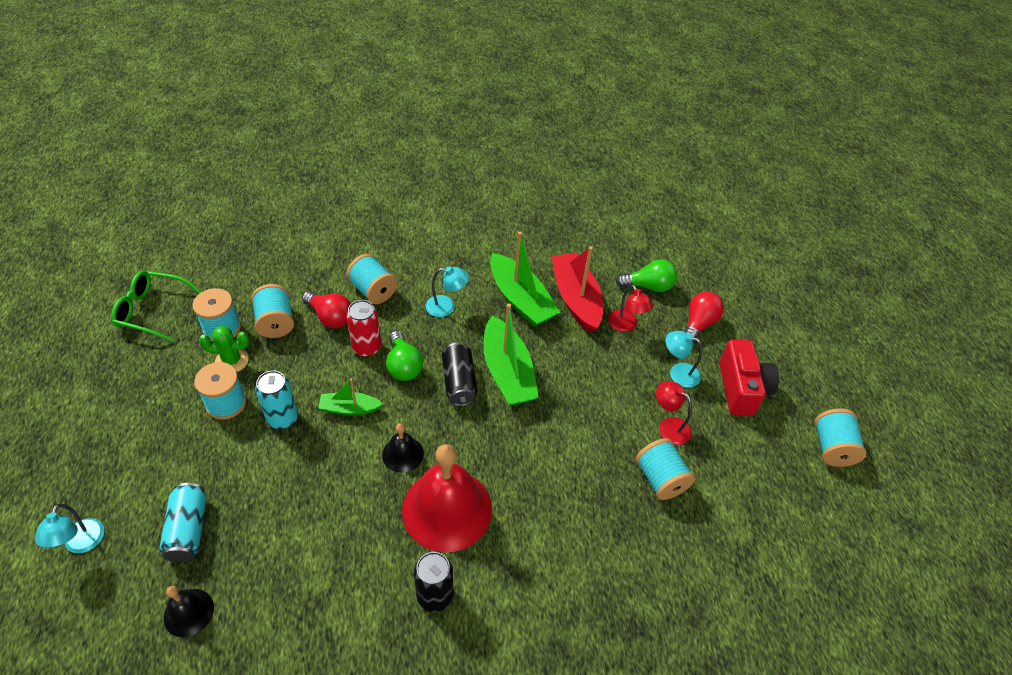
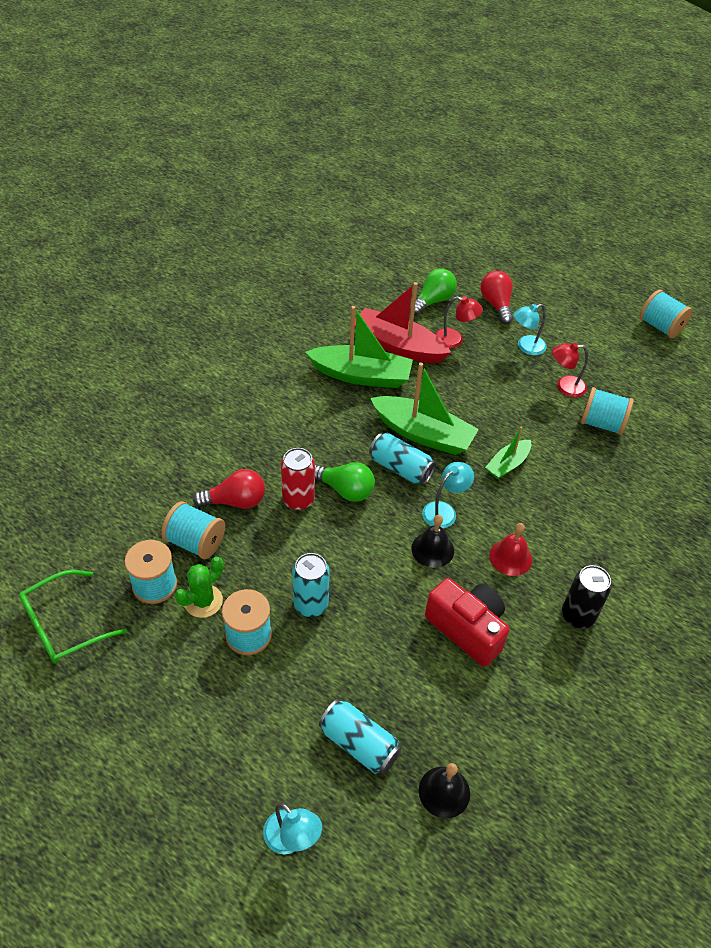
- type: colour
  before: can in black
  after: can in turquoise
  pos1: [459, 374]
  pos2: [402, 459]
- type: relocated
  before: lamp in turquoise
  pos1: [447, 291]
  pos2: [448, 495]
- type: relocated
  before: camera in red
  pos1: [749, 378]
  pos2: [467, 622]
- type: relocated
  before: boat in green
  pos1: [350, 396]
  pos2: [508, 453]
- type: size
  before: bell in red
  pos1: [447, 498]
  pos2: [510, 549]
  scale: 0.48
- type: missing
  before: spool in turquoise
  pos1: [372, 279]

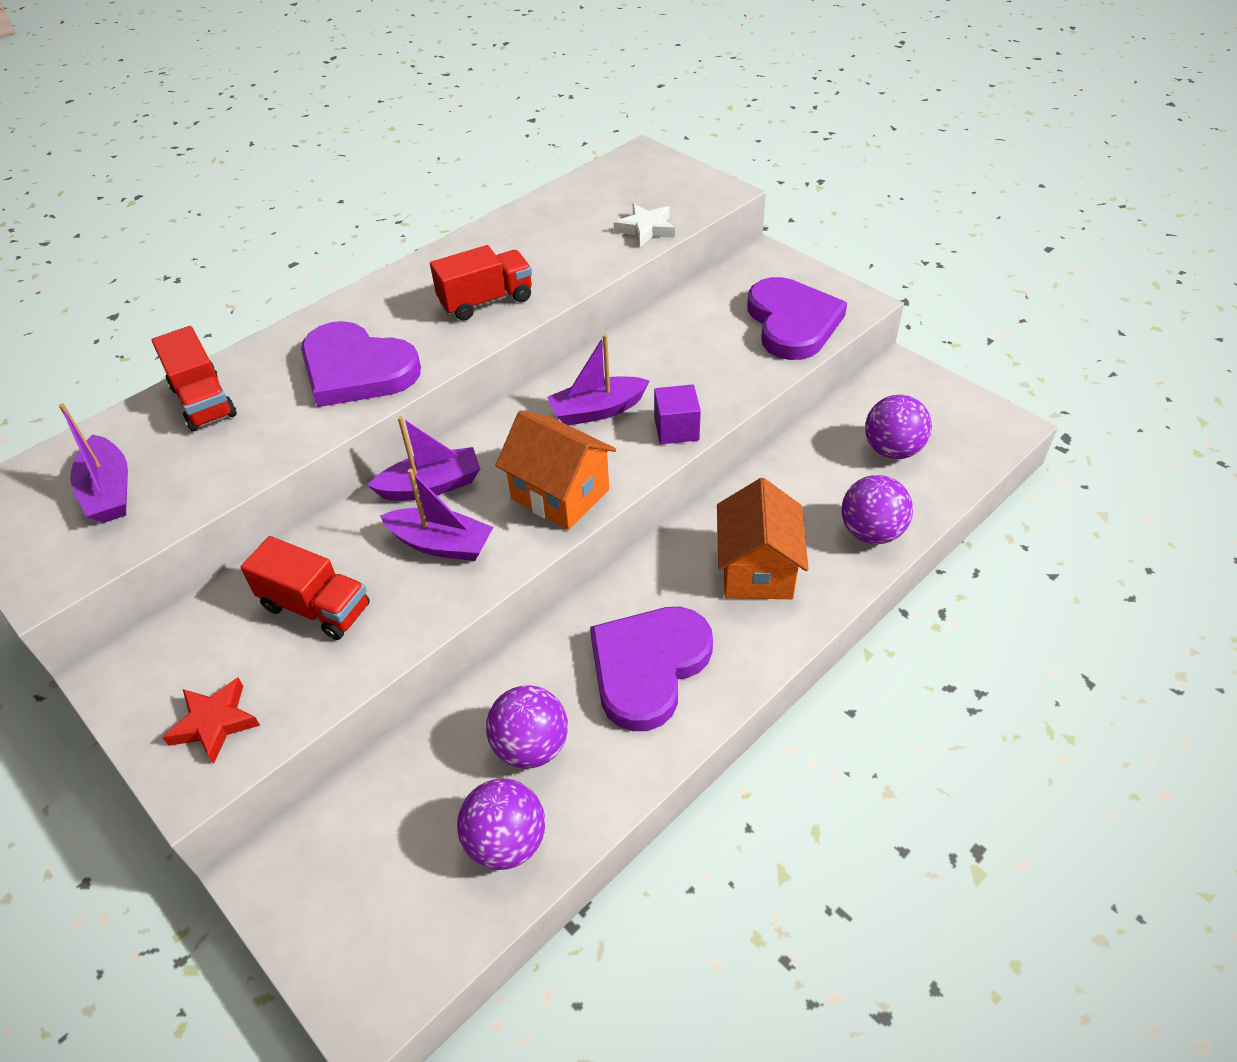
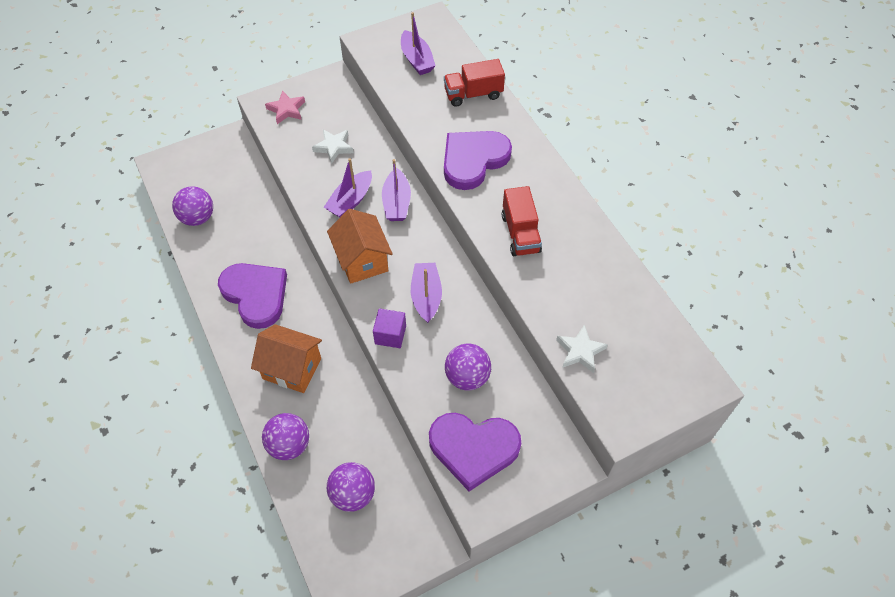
- type: colour
  before: star in red
  after: star in pink
  pos1: [211, 721]
  pos2: [285, 107]
- type: exchanged
  before: truck in red
  after: star in white
  pos1: [305, 588]
  pos2: [333, 146]
- type: spun
  before: house in orange
  pos1: [555, 470]
  pos2: [360, 246]
  turn: -75
- type: spun
  before: boat in purple
  pos1: [93, 463]
  pos2: [418, 43]
  turn: -105
- type: relocated
  before: ball in purple
  pos1: [527, 727]
  pos2: [468, 367]

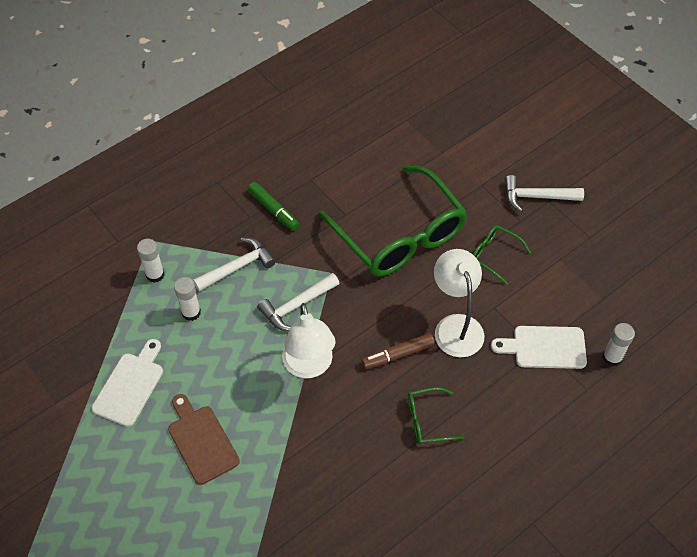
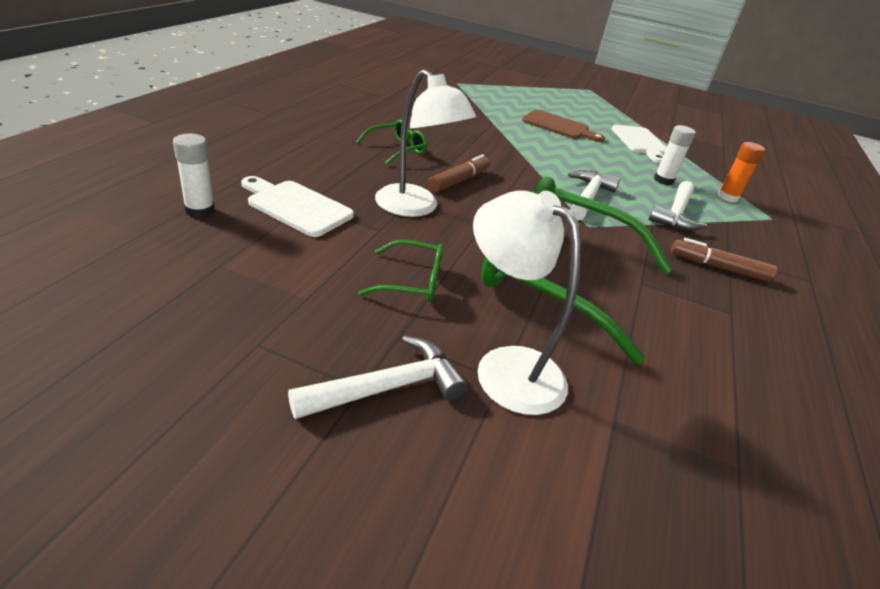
- type: spun
  before: cutting board in white
  pos1: [539, 347]
  pos2: [297, 206]
  turn: -120
- type: relocated
  before: lamp in white
  pos1: [309, 340]
  pos2: [527, 302]
- type: colour
  before: marker in green
  after: marker in brown
  pos1: [273, 206]
  pos2: [724, 260]
- type: colour
  before: glue stick in white
  after: glue stick in orange
  pos1: [150, 261]
  pos2: [741, 172]

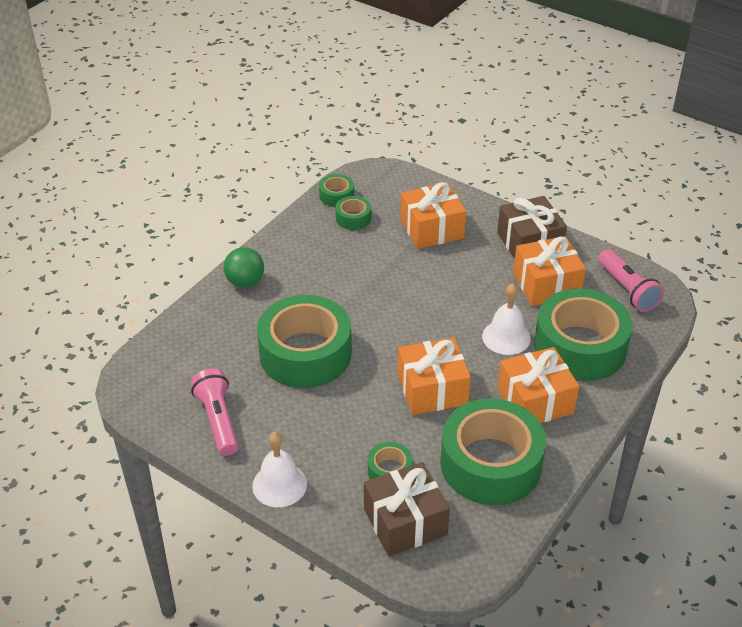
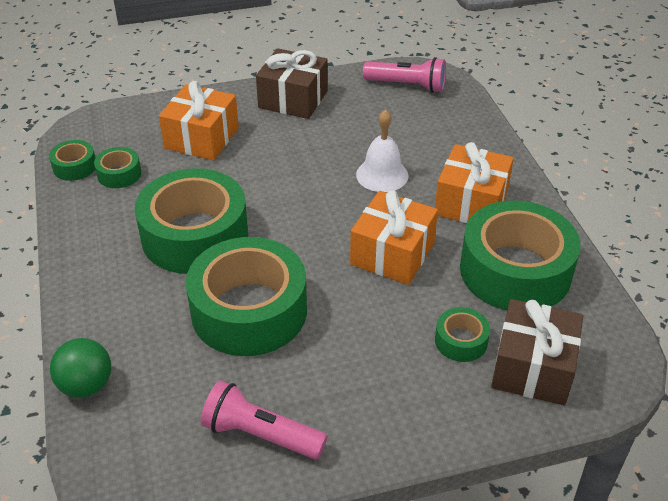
- type: relocated
  before: ball in green
  pos1: [243, 267]
  pos2: [80, 368]
- type: relocated
  before: tape in green
  pos1: [583, 334]
  pos2: [191, 221]
- type: missing
  before: bell in white
  pos1: [279, 469]
- type: missing
  before: gift in orange
  pos1: [549, 271]

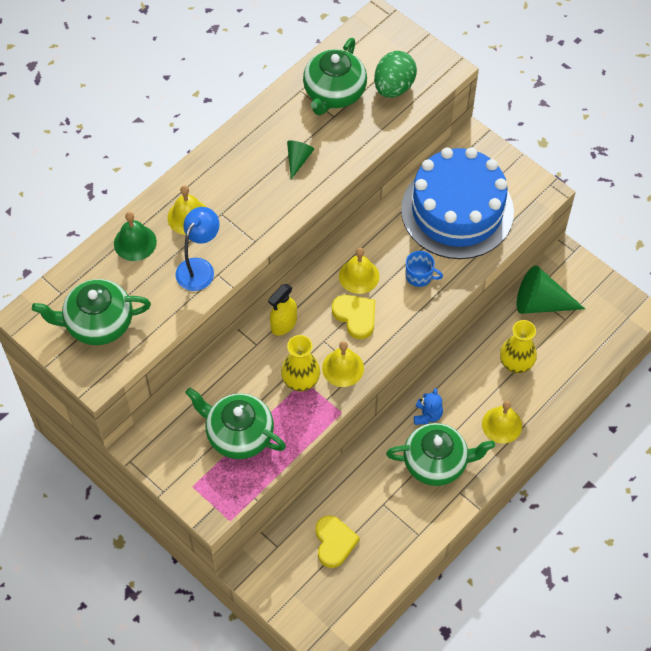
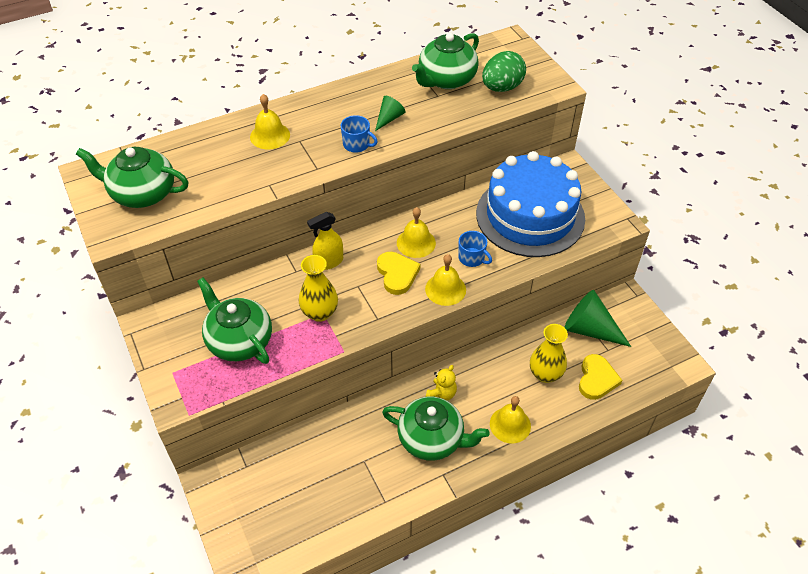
- type: appeared
  after: mug in blue
  pos2: [359, 134]
- type: relocated
  before: bell in yellow
  pos1: [343, 364]
  pos2: [445, 280]
- type: colour
  before: teddy bear in blue
  after: teddy bear in yellow
  pos1: [428, 406]
  pos2: [441, 382]
- type: relocated
  before: heart in yellow
  pos1: [337, 541]
  pos2: [600, 377]
- type: missing
  before: bell in green
  pos1: [135, 236]
- type: missing
  before: lamp in blue
  pos1: [197, 249]

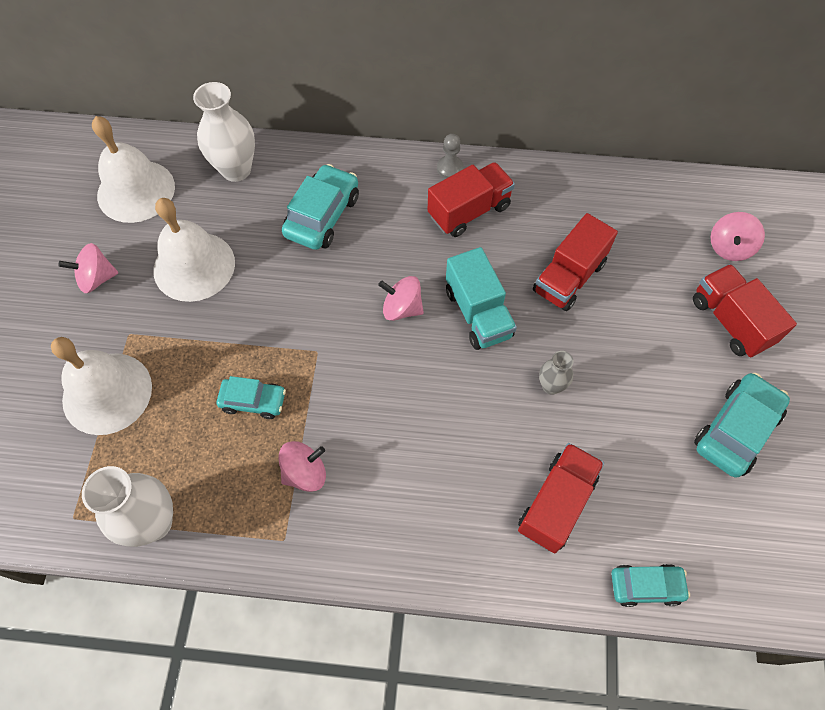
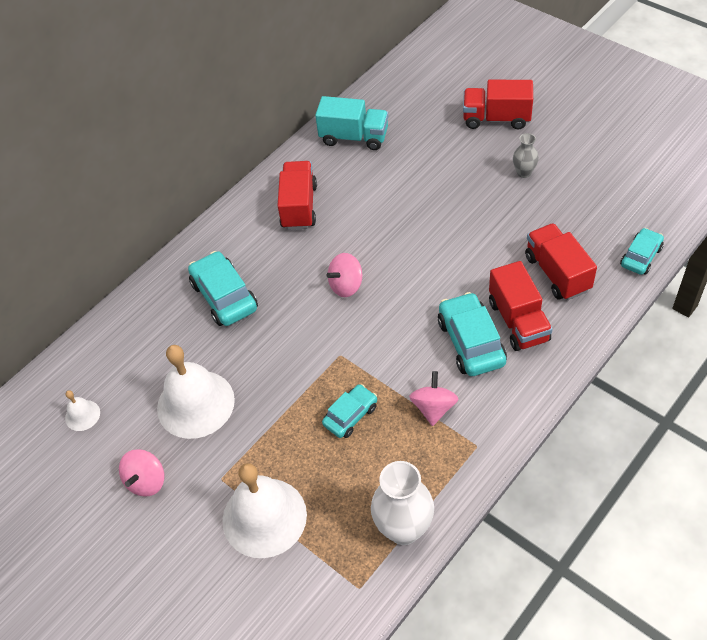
- type: size
  before: bell in white
  pos1: [133, 169]
  pos2: [82, 410]
  scale: 0.45
- type: relocated
  before: truck in turquoise
  pos1: [481, 298]
  pos2: [351, 123]
- type: relocated
  before: car in turquoise
  pos1: [742, 425]
  pos2: [472, 334]
- type: relocated
  before: truck in red
  pos1: [575, 262]
  pos2: [521, 306]
- type: relocated
  before: vase in grey
  pos1: [556, 373]
  pos2: [526, 155]
- type: missing
  before: vase in white
  pos1: [224, 132]
- type: missing
  before: pawn in grey
  pos1: [450, 156]
- type: missing
  before: spinning top in pink
  pos1: [738, 236]

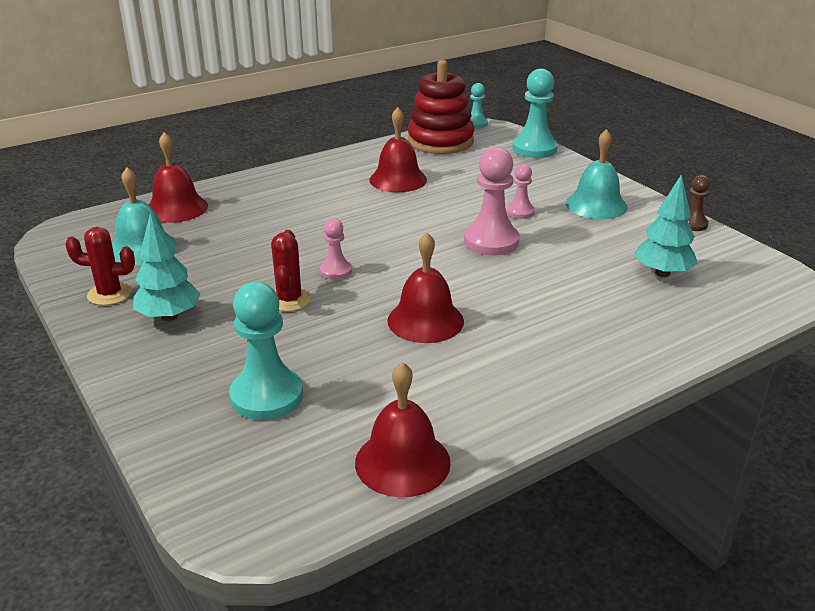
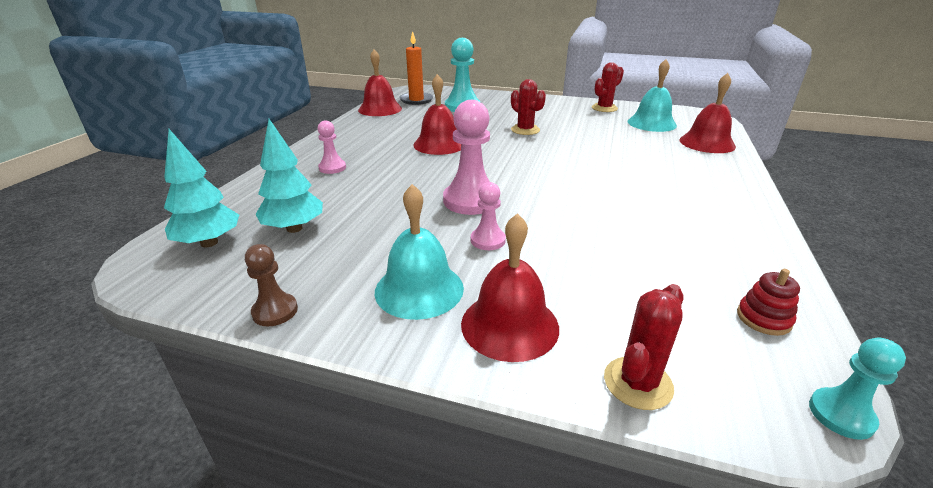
- type: relocated
  before: tree in turquoise
  pos1: [167, 266]
  pos2: [201, 188]
- type: relocated
  before: pawn in pink
  pos1: [336, 249]
  pos2: [332, 147]
- type: appeared
  after: candle in orange
  pos2: [416, 68]
- type: relocated
  before: bell in red
  pos1: [398, 149]
  pos2: [510, 287]
- type: exchanged
  before: pawn in turquoise
  after: cactus in red
  pos1: [535, 113]
  pos2: [644, 347]
- type: size
  before: stacking toy in red
  pos1: [441, 107]
  pos2: [768, 302]
  scale: 0.41

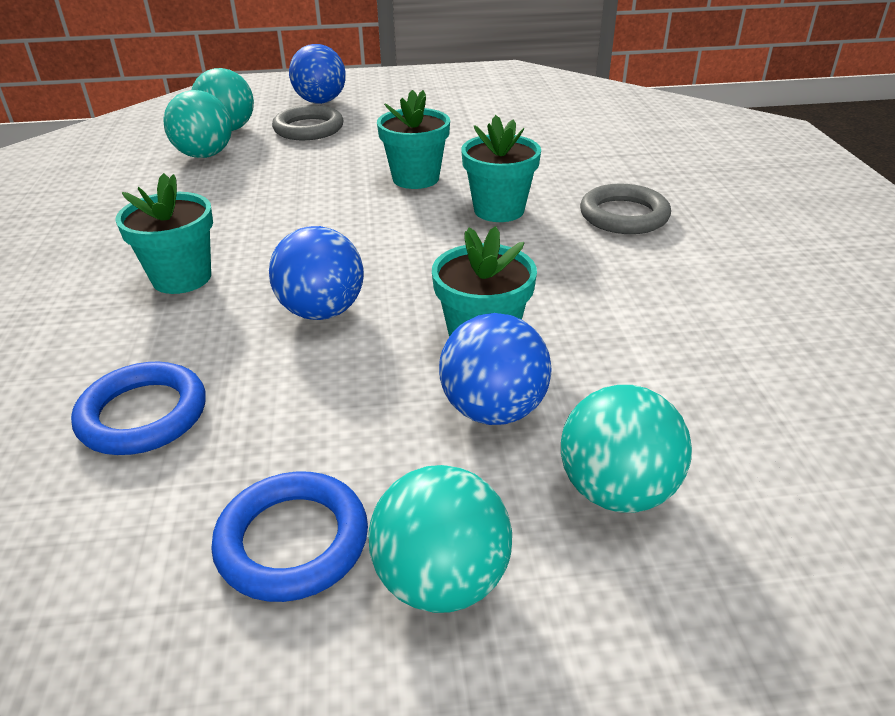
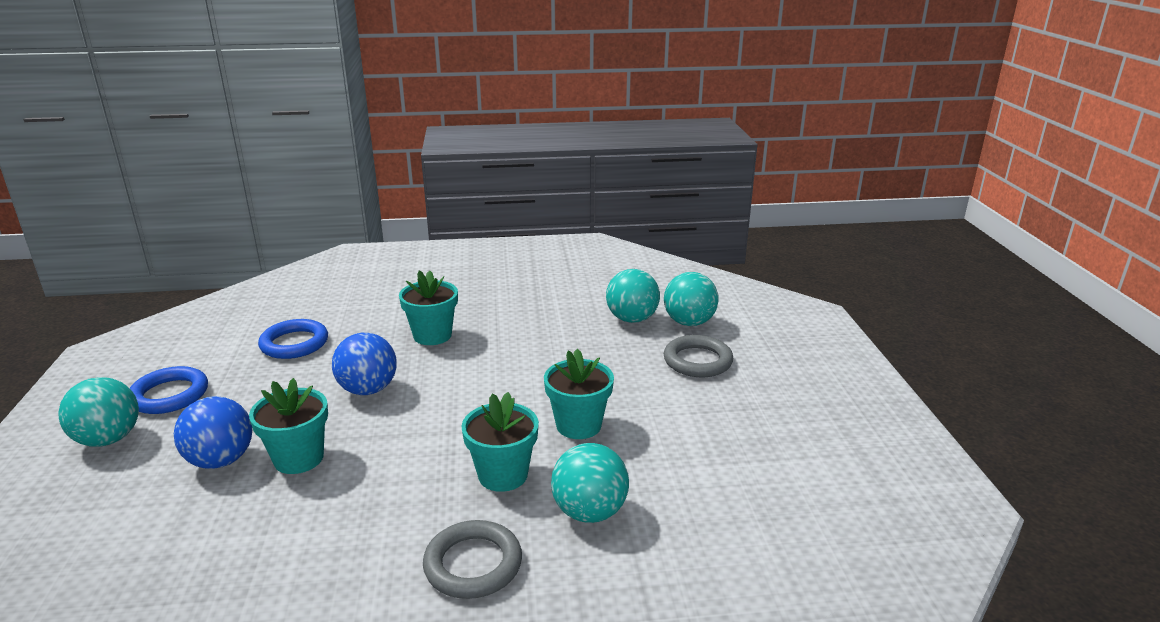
- type: relocated
  before: ball in turquoise
  pos1: [626, 449]
  pos2: [590, 483]
- type: missing
  before: ball in blue
  pos1: [317, 74]

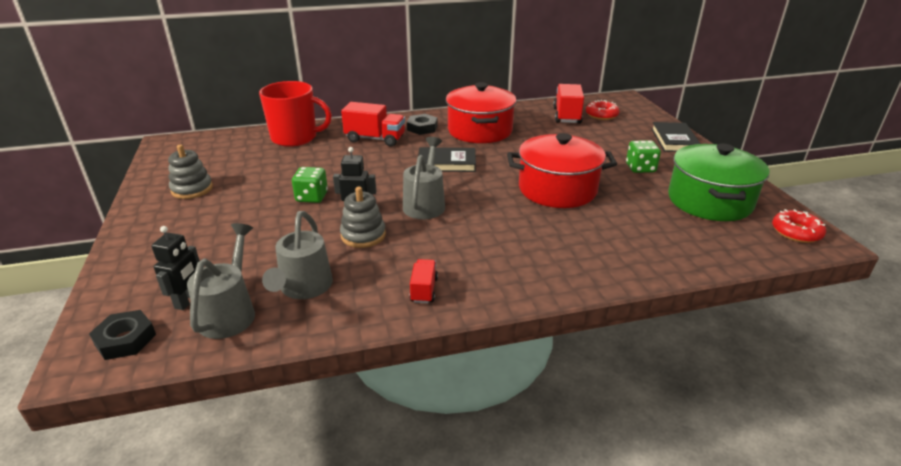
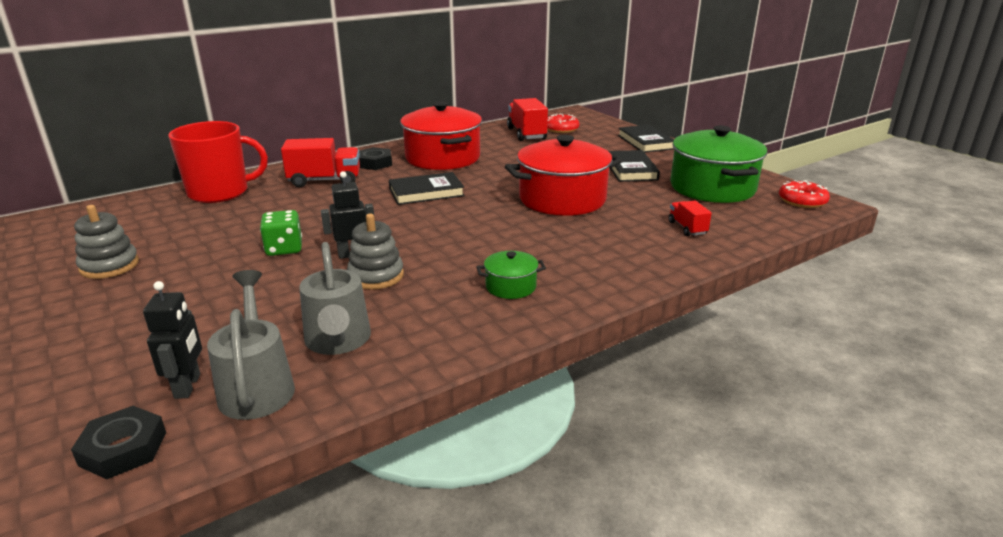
- type: appeared
  after: pot in green
  pos2: [511, 275]
- type: exchanged
  before: dice in green
  after: book in black
  pos1: [643, 156]
  pos2: [635, 166]
- type: relocated
  before: truck in red
  pos1: [423, 281]
  pos2: [690, 218]
- type: missing
  before: watering can in grey
  pos1: [424, 178]

